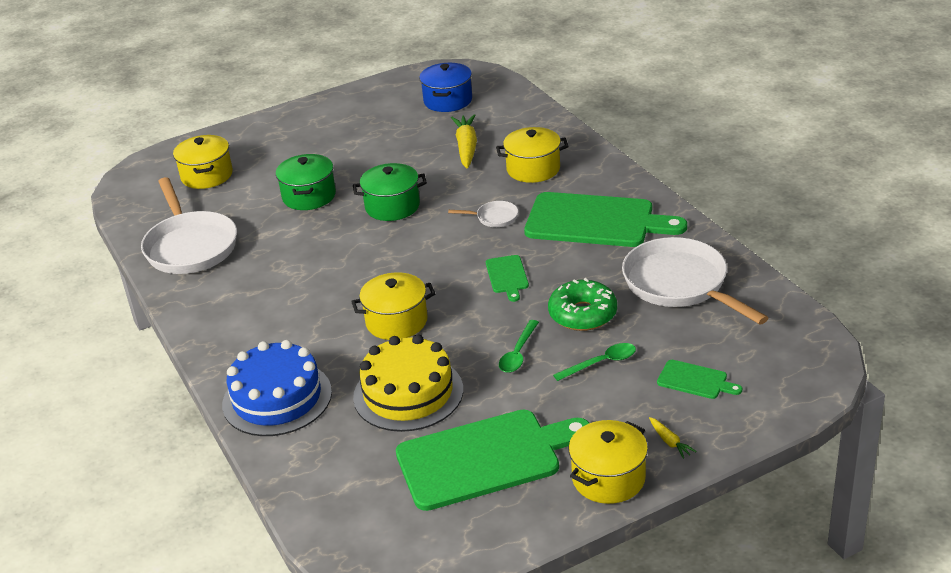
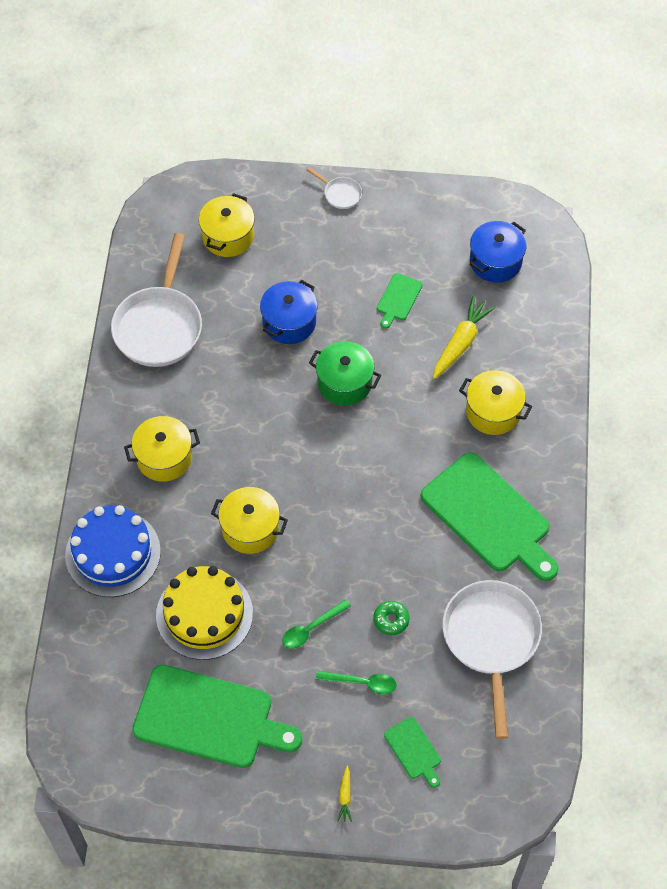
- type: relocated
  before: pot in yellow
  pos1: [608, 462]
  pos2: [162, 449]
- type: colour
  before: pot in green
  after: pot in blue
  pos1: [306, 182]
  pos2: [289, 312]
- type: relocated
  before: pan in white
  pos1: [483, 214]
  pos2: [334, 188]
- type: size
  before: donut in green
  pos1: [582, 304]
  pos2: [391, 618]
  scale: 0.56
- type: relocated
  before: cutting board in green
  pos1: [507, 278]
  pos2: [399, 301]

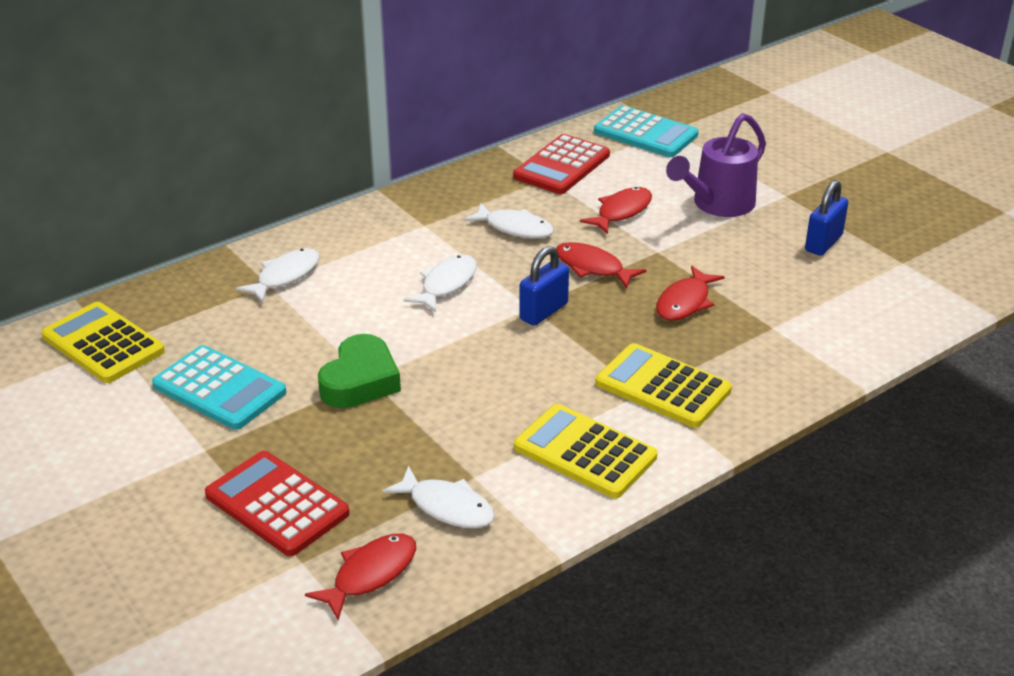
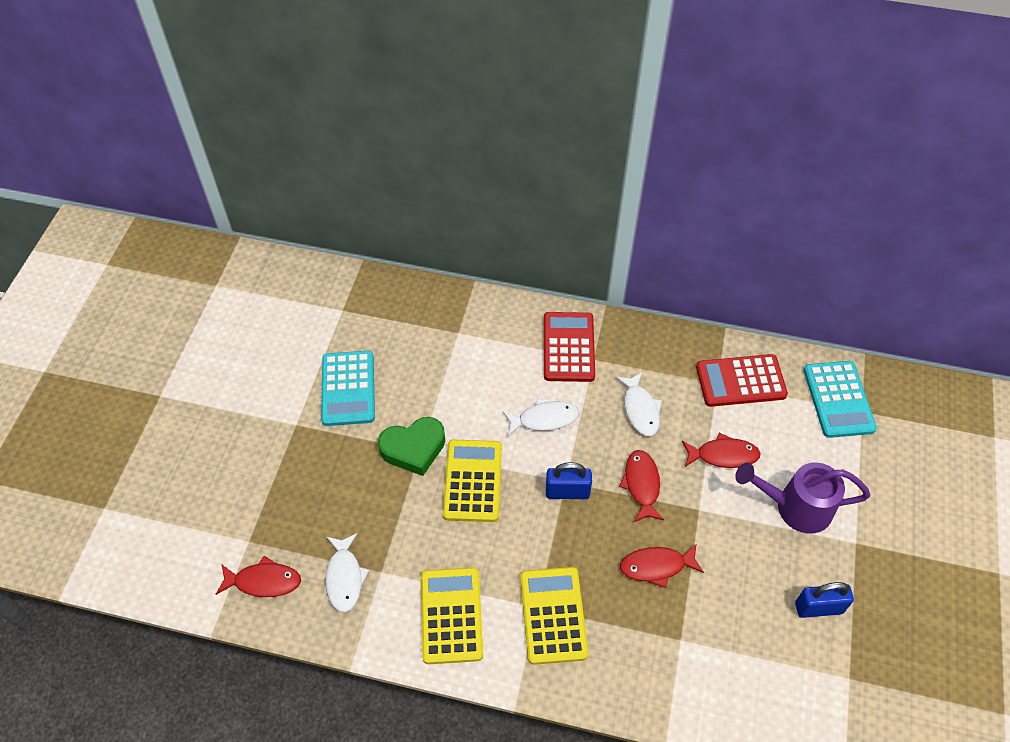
- type: relocated
  before: calculator in yellow
  pos1: [103, 342]
  pos2: [472, 481]
- type: relocated
  before: calculator in red
  pos1: [277, 503]
  pos2: [569, 347]
- type: missing
  before: fish in white
  pos1: [278, 275]

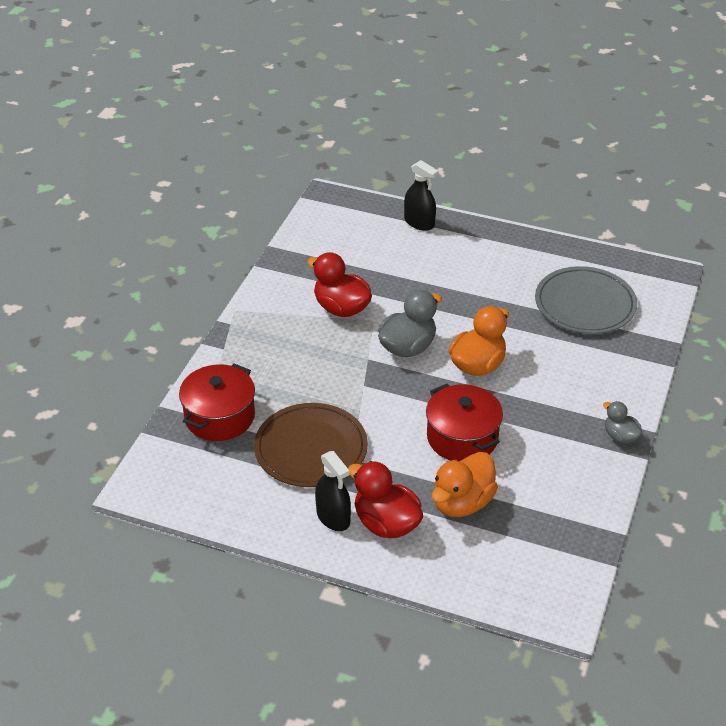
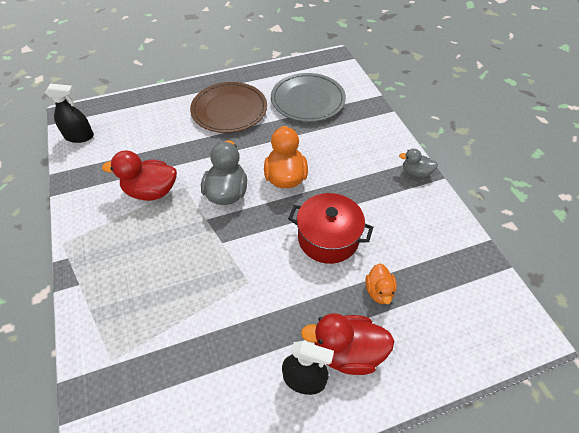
- type: relocated
  before: spray bottle in black
  pos1: [421, 195]
  pos2: [69, 113]
- type: relocated
  before: plate in brown
  pos1: [311, 445]
  pos2: [228, 107]
- type: size
  before: duck in orange
  pos1: [465, 484]
  pos2: [381, 283]
  scale: 0.58
- type: missing
  before: pot in red
  pos1: [217, 402]

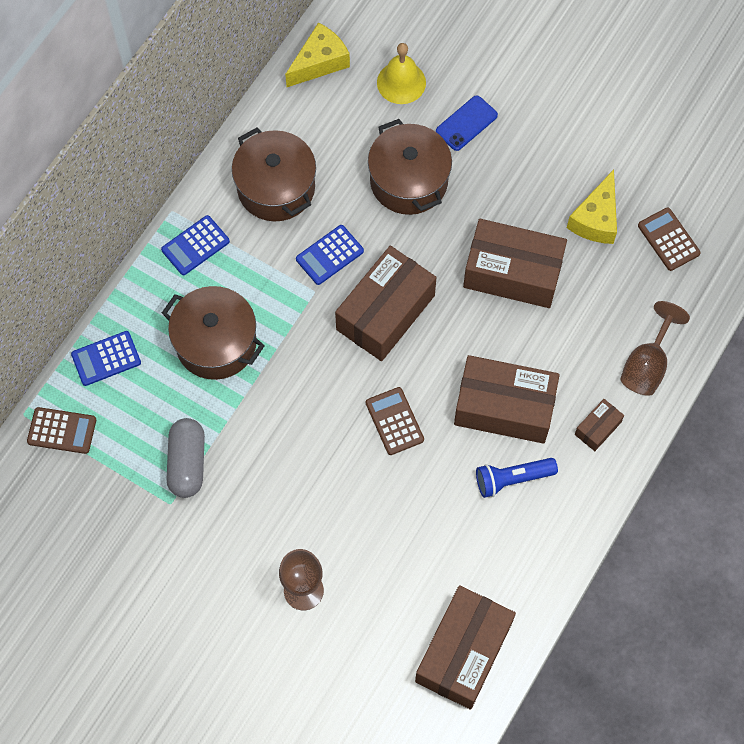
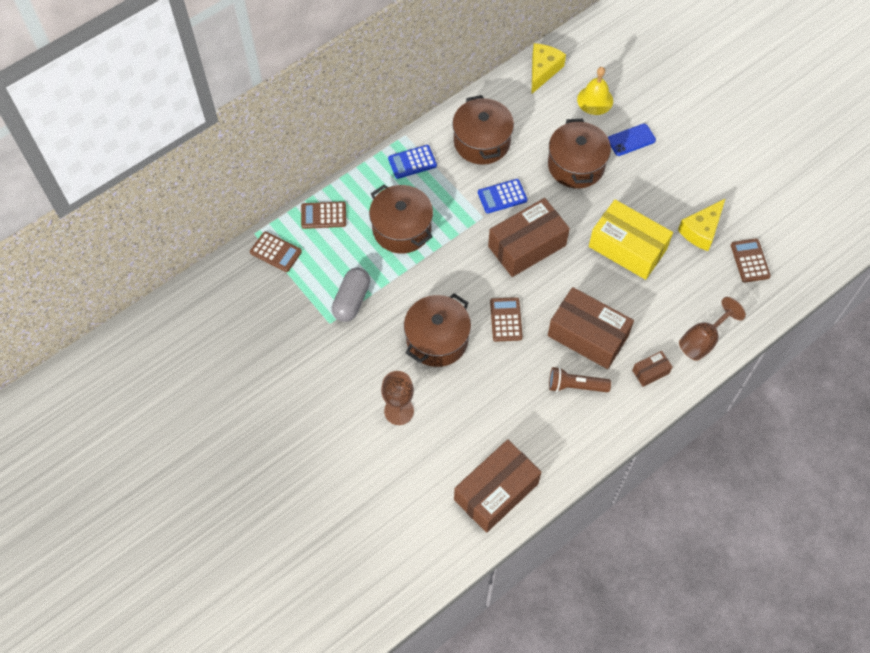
- type: colour
  before: calculator in blue
  after: calculator in brown
  pos1: [106, 358]
  pos2: [323, 215]
- type: appeared
  after: pot in brown
  pos2: [437, 330]
- type: spun
  before: cheese in yellow
  pos1: [317, 54]
  pos2: [548, 68]
  turn: -45
- type: colour
  before: flashlight in blue
  after: flashlight in brown
  pos1: [517, 478]
  pos2: [580, 379]
- type: colour
  before: box in brown
  after: box in yellow
  pos1: [515, 263]
  pos2: [631, 240]

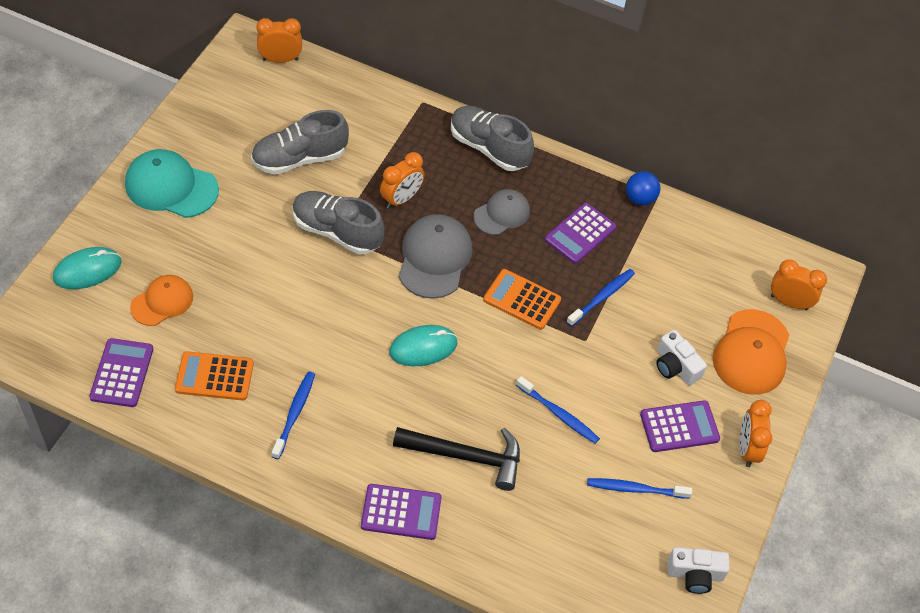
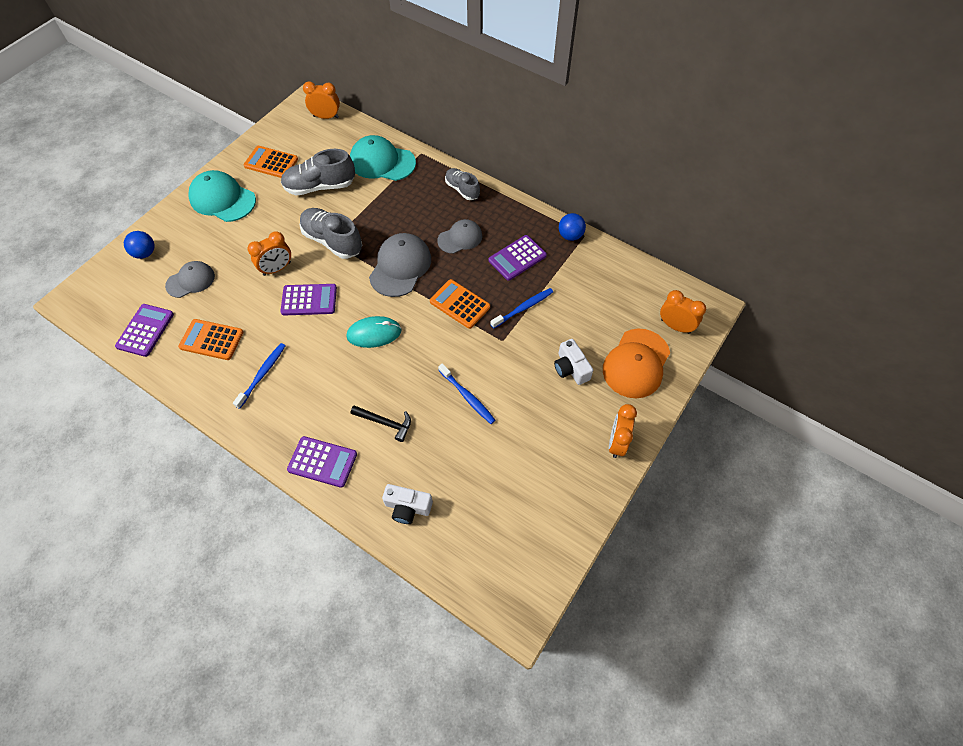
- type: exchanged
  before: mouse in turquoise
  after: ball in blue
  pos1: [87, 268]
  pos2: [139, 245]
- type: colour
  before: cap in orange
  after: cap in grey
  pos1: [161, 300]
  pos2: [190, 279]
- type: appeared
  after: calculator in orange
  pos2: [270, 162]
- type: relocated
  before: clock in orange
  pos1: [402, 180]
  pos2: [269, 253]
- type: relocated
  before: calculator in purple
  pos1: [680, 426]
  pos2: [308, 300]
- type: appeared
  after: cap in turquoise
  pos2: [383, 158]
- type: size
  before: hammer in black
  pos1: [456, 459]
  pos2: [381, 423]
  scale: 0.61
- type: relocated
  before: camera in white
  pos1: [699, 570]
  pos2: [407, 504]
- type: size
  before: shoe in grey
  pos1: [492, 138]
  pos2: [462, 184]
  scale: 0.63
- type: missing
  before: toothbrush in blue
  pos1: [639, 488]

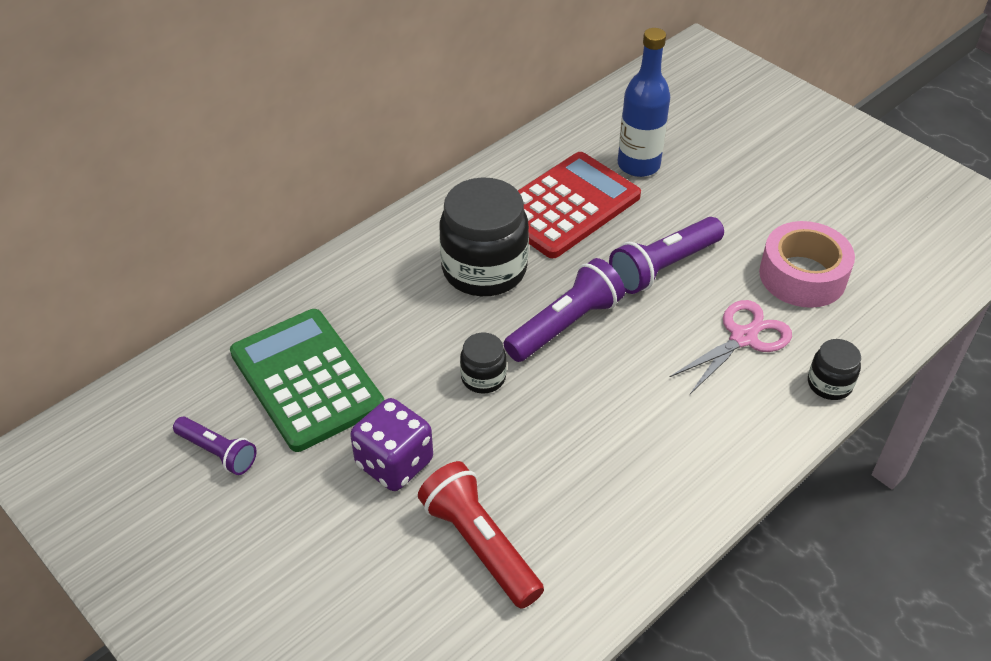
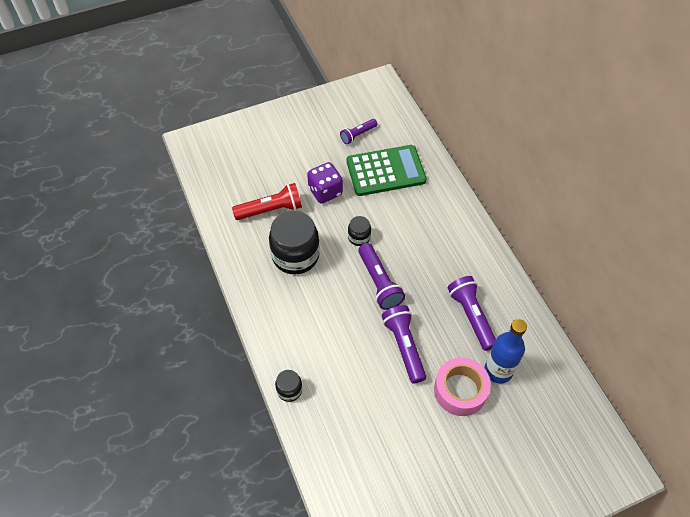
- type: relocated
  before: jar in black
  pos1: [484, 236]
  pos2: [294, 242]
- type: relocated
  before: tape in pink
  pos1: [807, 264]
  pos2: [462, 386]
- type: exchanged
  before: calculator in red
  after: flashlight in purple
  pos1: [579, 205]
  pos2: [472, 313]
- type: missing
  before: scissors in pink
  pos1: [731, 347]

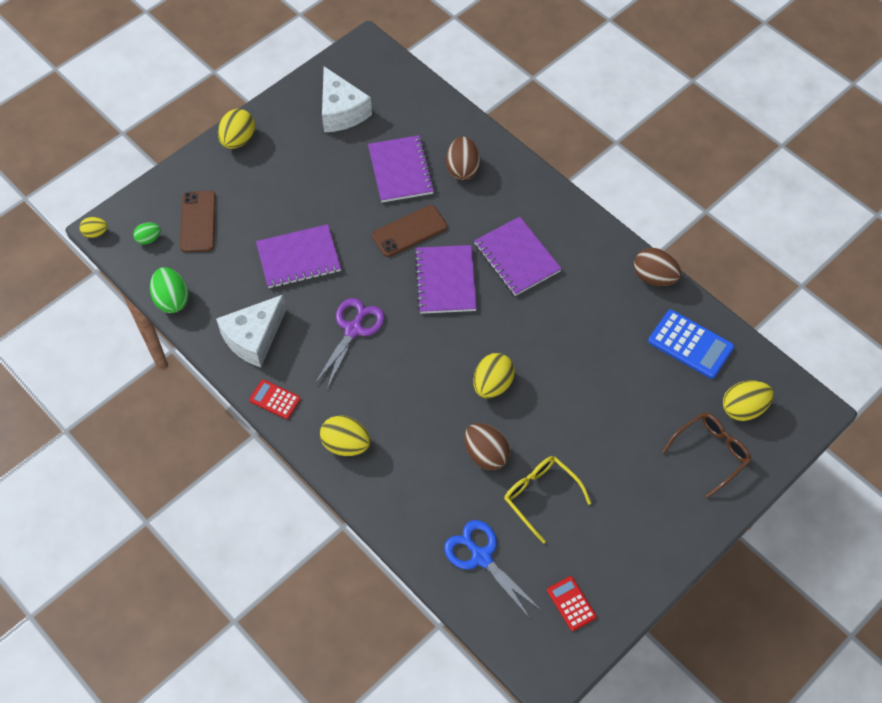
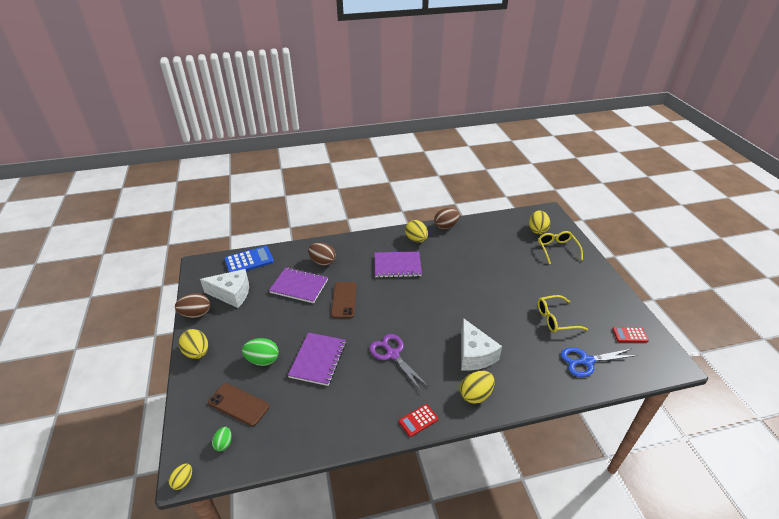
- type: relocated
  before: egg in brown
  pos1: [487, 446]
  pos2: [192, 305]
- type: relocated
  before: calculator in blue
  pos1: [691, 344]
  pos2: [249, 259]
- type: relocated
  before: egg in green
  pos1: [169, 290]
  pos2: [260, 352]
- type: relocated
  before: egg in yellow
  pos1: [494, 375]
  pos2: [416, 231]
- type: relocated
  before: cheese in white
  pos1: [251, 331]
  pos2: [481, 344]
- type: colour
  before: glasses in brown
  after: glasses in yellow
  pos1: [707, 455]
  pos2: [560, 247]
- type: missing
  before: notebook in purple
  pos1: [446, 279]

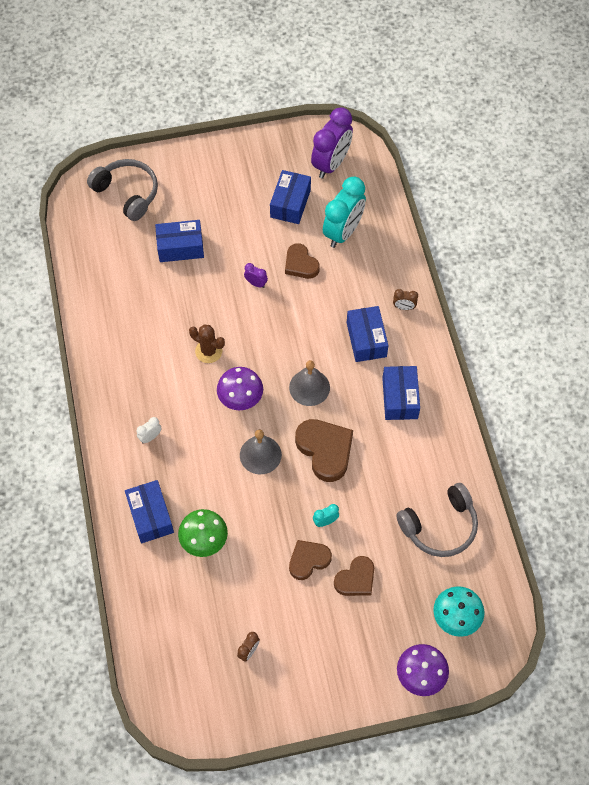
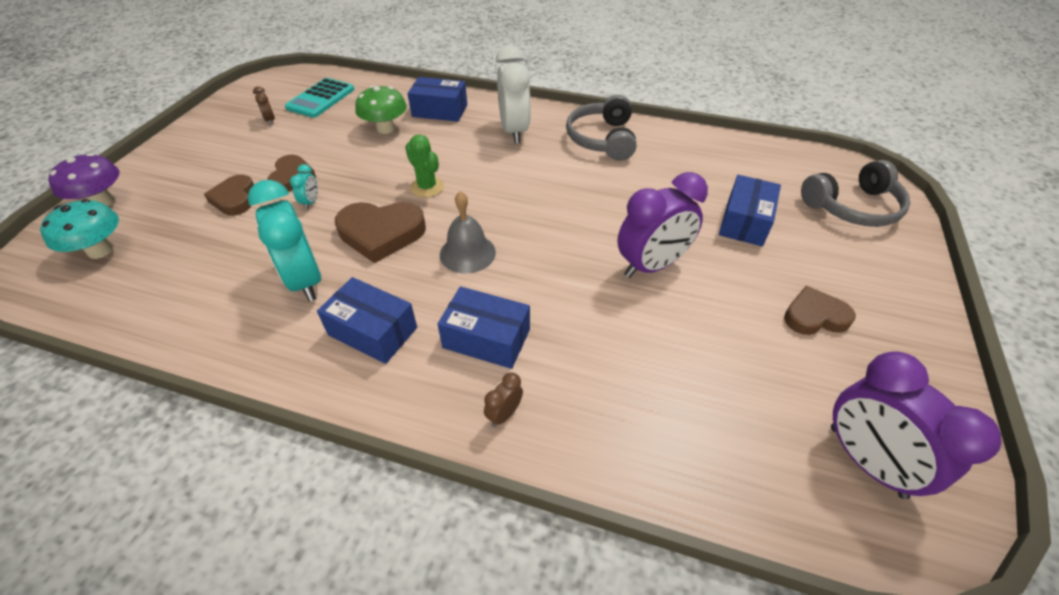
- type: relocated
  before: clock in turquoise
  pos1: [344, 212]
  pos2: [284, 240]
- type: appeared
  after: calculator in turquoise
  pos2: [319, 98]
- type: exchanged
  before: bell in grey
  after: cactus in green
  pos1: [261, 452]
  pos2: [424, 165]
- type: size
  before: clock in white
  pos1: [149, 430]
  pos2: [513, 94]
  scale: 2.35
- type: relocated
  before: headphones in grey
  pos1: [437, 520]
  pos2: [601, 128]
- type: size
  before: clock in purple
  pos1: [256, 275]
  pos2: [662, 225]
  scale: 2.35
- type: relocated
  before: heart in brown
  pos1: [302, 261]
  pos2: [820, 310]
- type: missing
  before: cactus in brown
  pos1: [207, 343]
- type: missing
  before: mushroom in purple
  pos1: [240, 388]
- type: missing
  before: box in blue
  pos1: [290, 197]

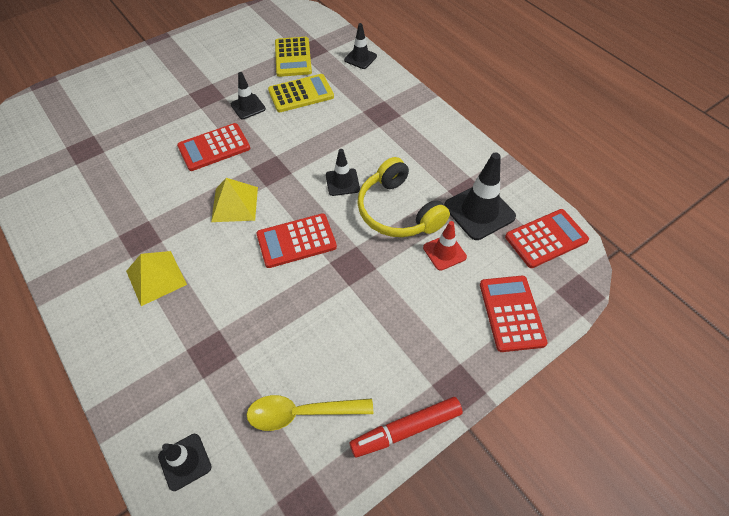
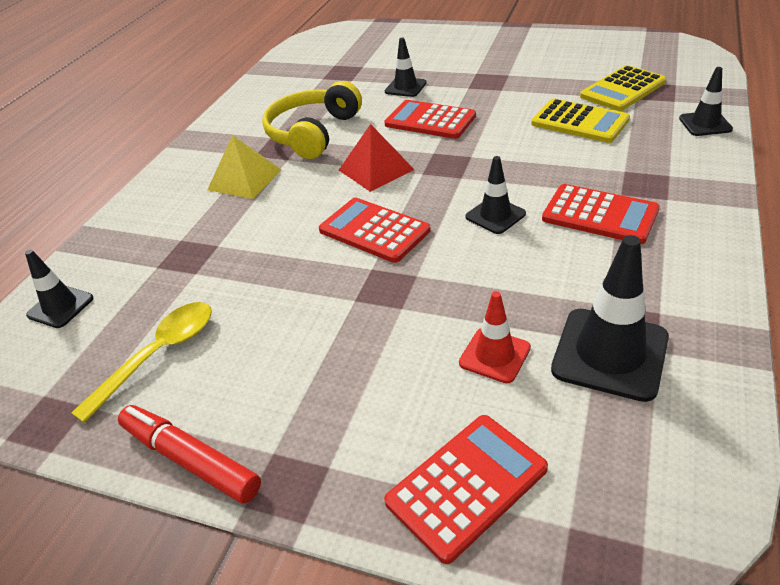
- type: spun
  before: spoon in yellow
  pos1: [310, 413]
  pos2: [141, 362]
  turn: 75
- type: relocated
  before: headphones in yellow
  pos1: [403, 197]
  pos2: [312, 120]
- type: colour
  before: pyramid in yellow
  after: pyramid in red
  pos1: [234, 200]
  pos2: [377, 158]
- type: relocated
  before: traffic cone in black
  pos1: [248, 95]
  pos2: [406, 67]
- type: relocated
  before: calculator in red
  pos1: [547, 238]
  pos2: [601, 214]

